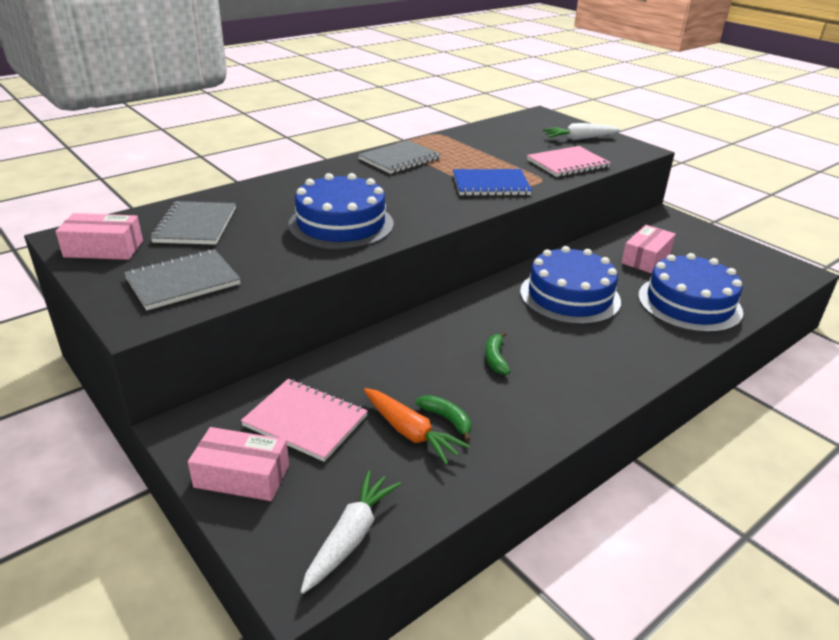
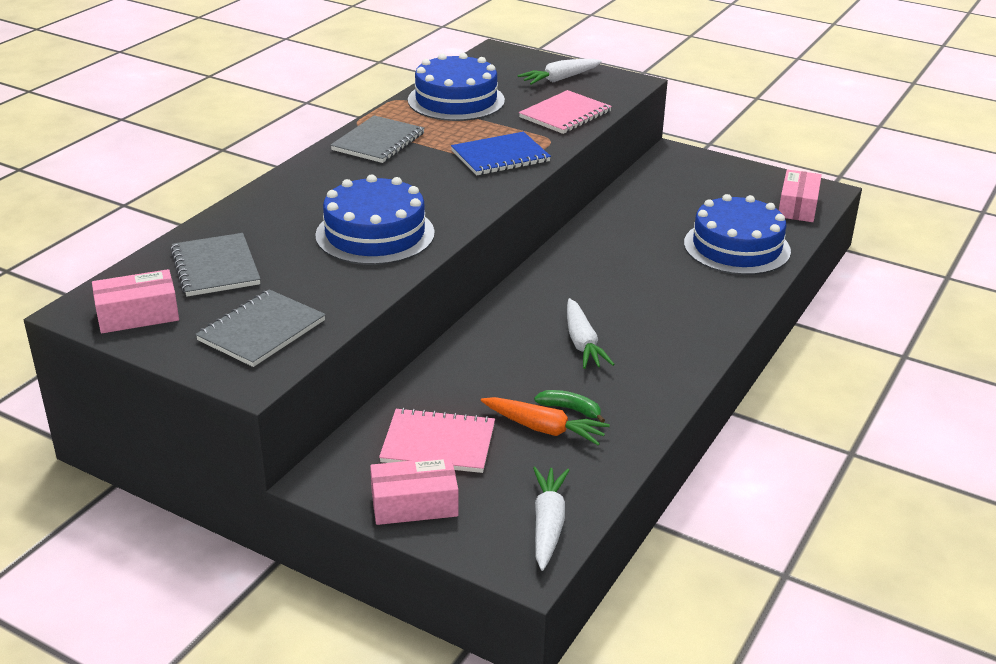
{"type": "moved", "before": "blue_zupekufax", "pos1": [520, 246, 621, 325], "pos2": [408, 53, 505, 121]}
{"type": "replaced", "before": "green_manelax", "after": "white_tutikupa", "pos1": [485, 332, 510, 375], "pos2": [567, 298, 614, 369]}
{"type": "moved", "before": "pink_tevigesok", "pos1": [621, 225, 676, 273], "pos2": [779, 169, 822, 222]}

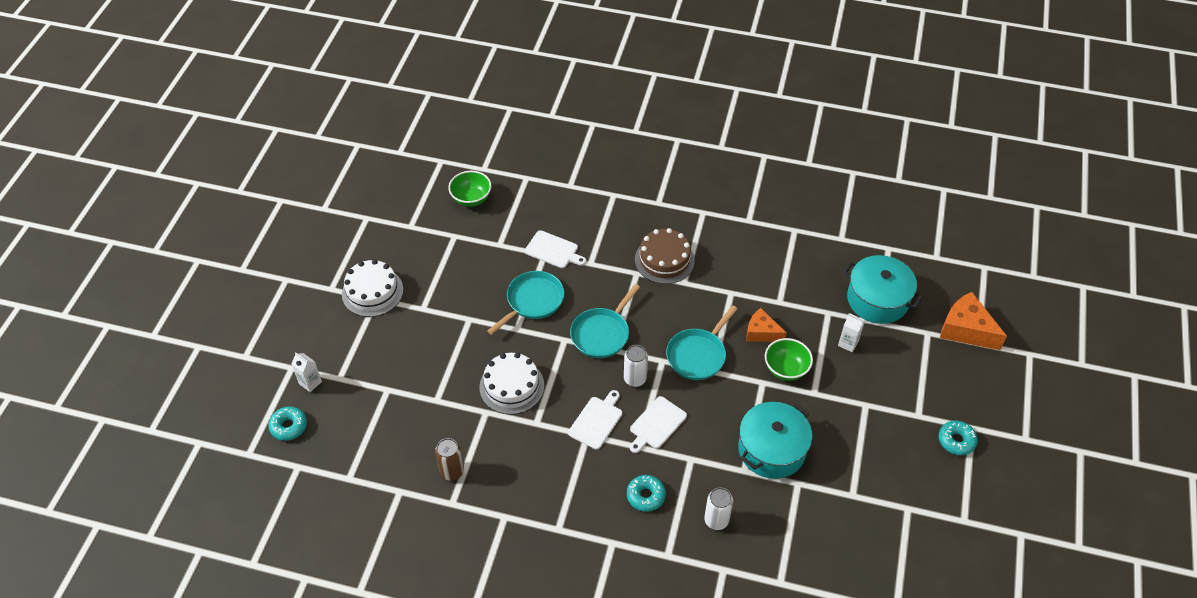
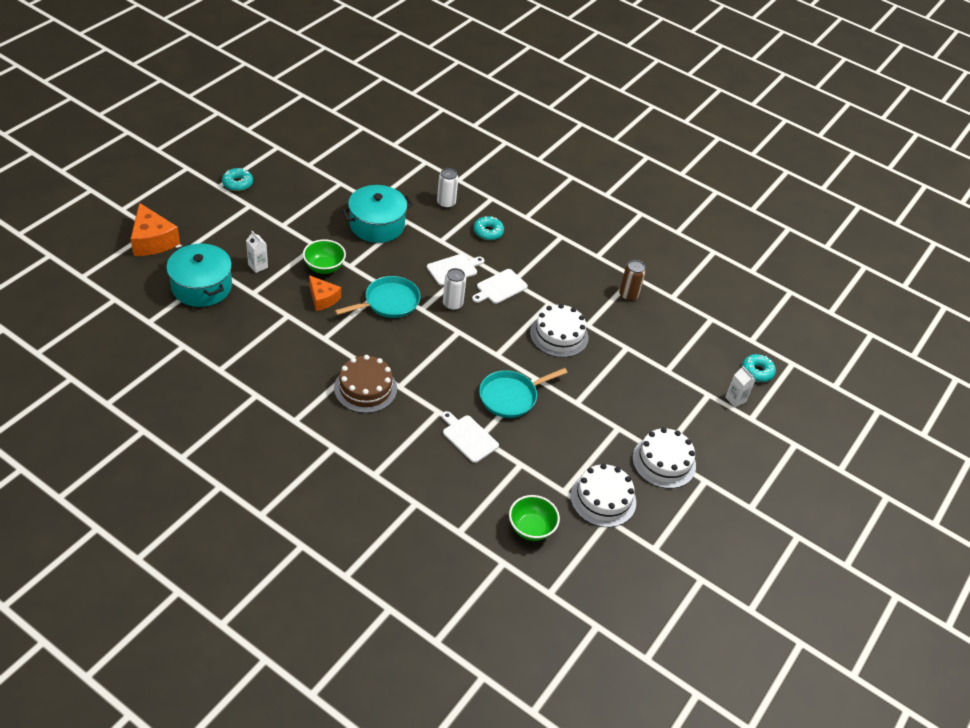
{"type": "added", "after": "white_zupekufax", "pos2": [570, 464, 636, 527]}
{"type": "removed", "before": "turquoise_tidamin", "pos1": [570, 284, 640, 358]}

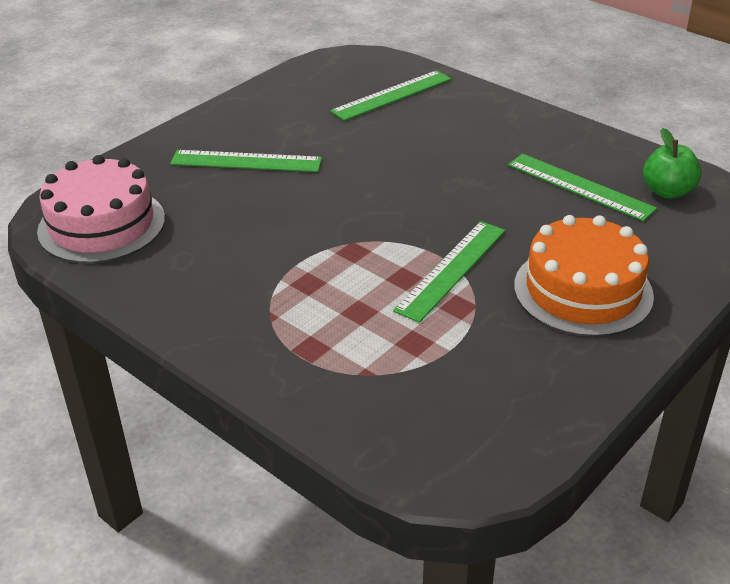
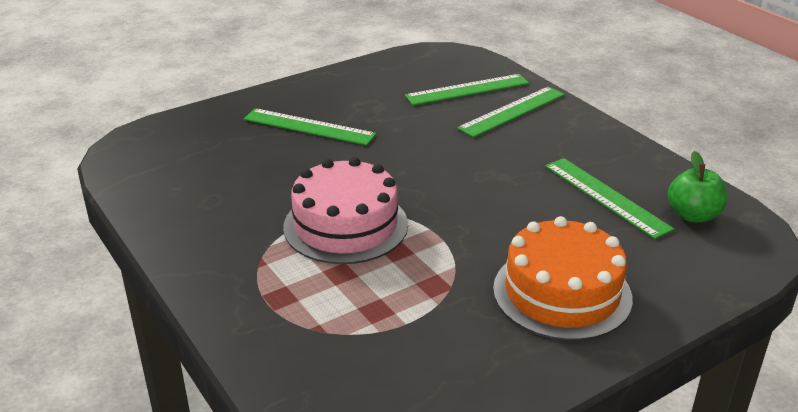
{"type": "moved", "before": "pink_zupekufax", "pos1": [37, 155, 165, 263], "pos2": [283, 157, 408, 264]}
{"type": "moved", "before": "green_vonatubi", "pos1": [393, 221, 505, 323], "pos2": [457, 86, 565, 138]}

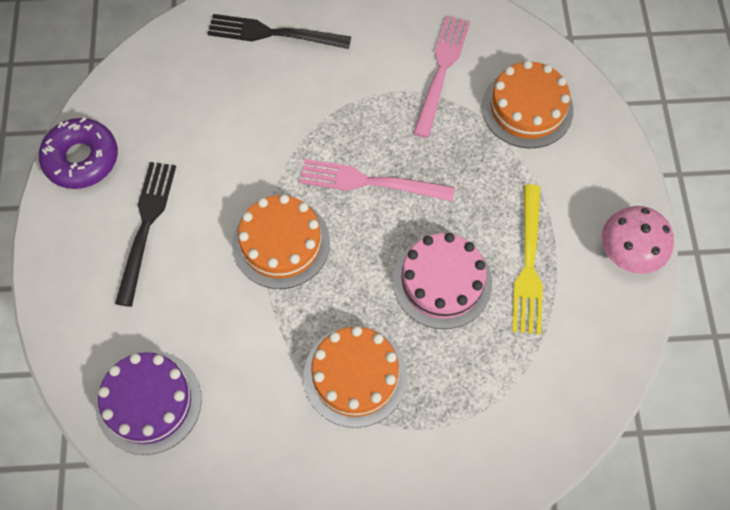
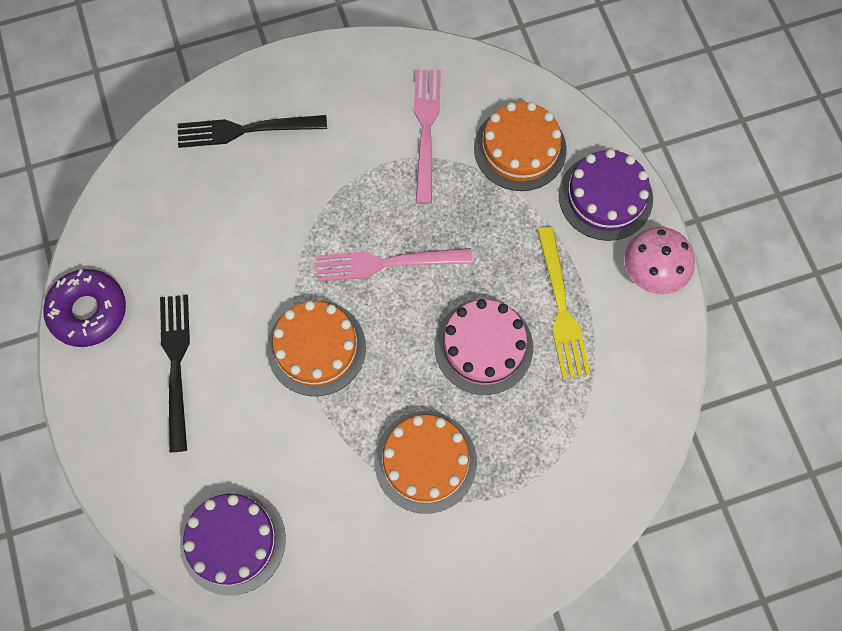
{"type": "added", "after": "purple_zupekufax", "pos2": [559, 149, 653, 241]}

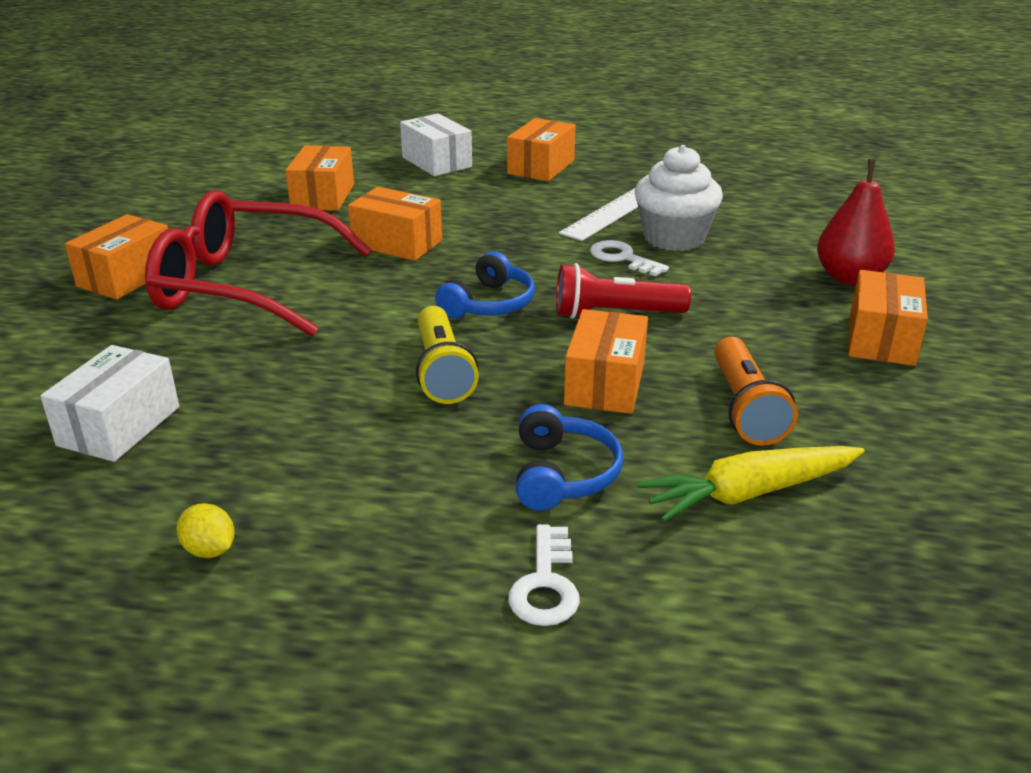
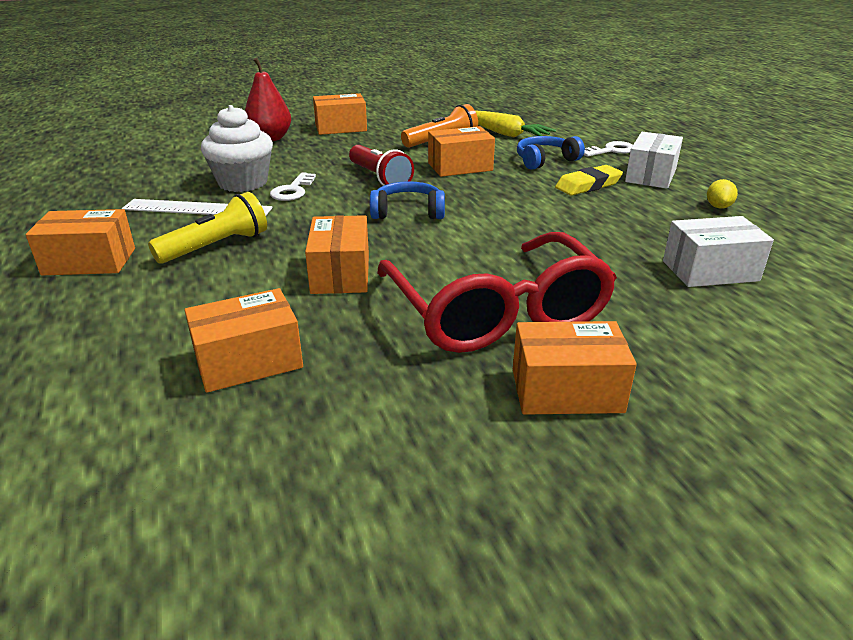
{"type": "moved", "before": "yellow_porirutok", "pos1": [416, 306, 479, 404], "pos2": [148, 192, 267, 264]}
{"type": "added", "after": "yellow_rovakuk", "pos2": [555, 165, 623, 196]}
{"type": "moved", "before": "white_tevigesok", "pos1": [400, 114, 472, 176], "pos2": [625, 132, 683, 189]}

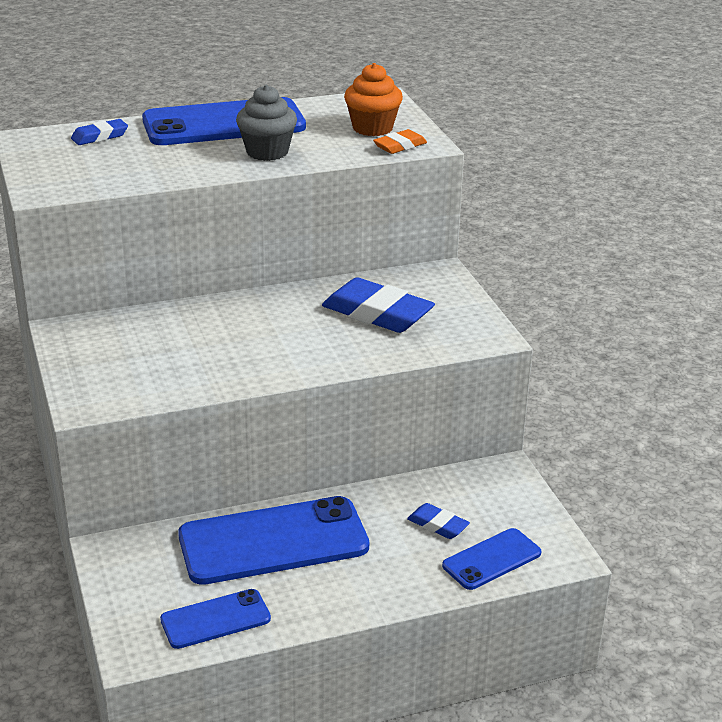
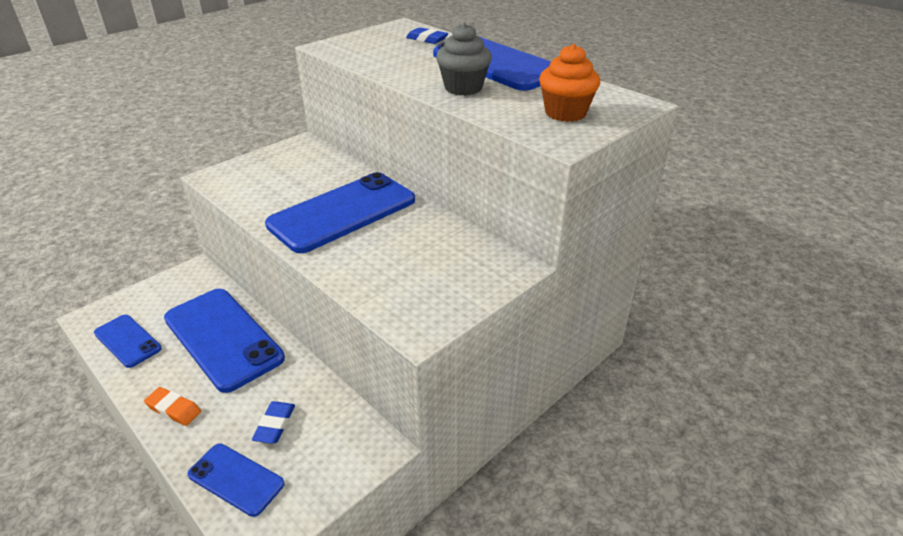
{"type": "moved", "before": "orange_rovakuk", "pos1": [373, 129, 427, 154], "pos2": [144, 387, 201, 426]}
{"type": "added", "after": "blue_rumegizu", "pos2": [265, 172, 415, 253]}
{"type": "removed", "before": "blue_rovakuk", "pos1": [322, 278, 435, 333]}

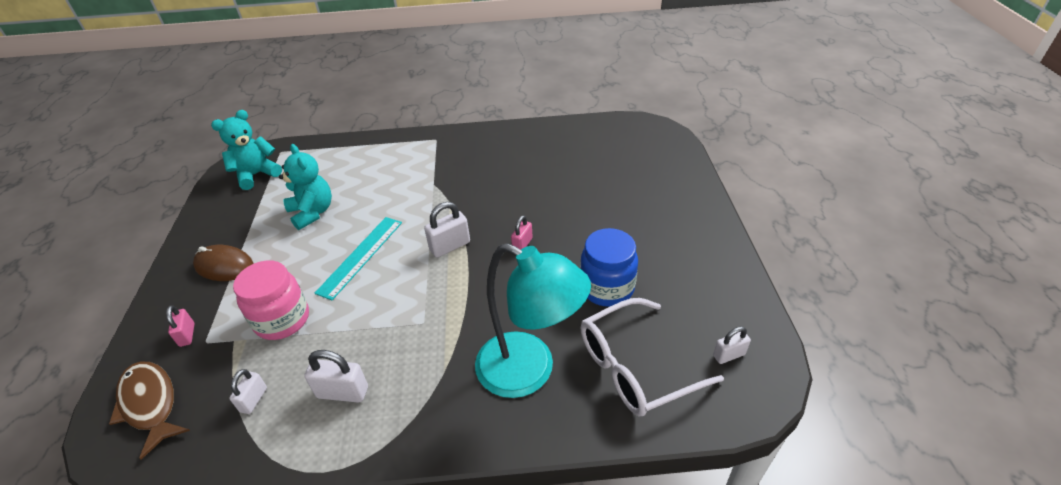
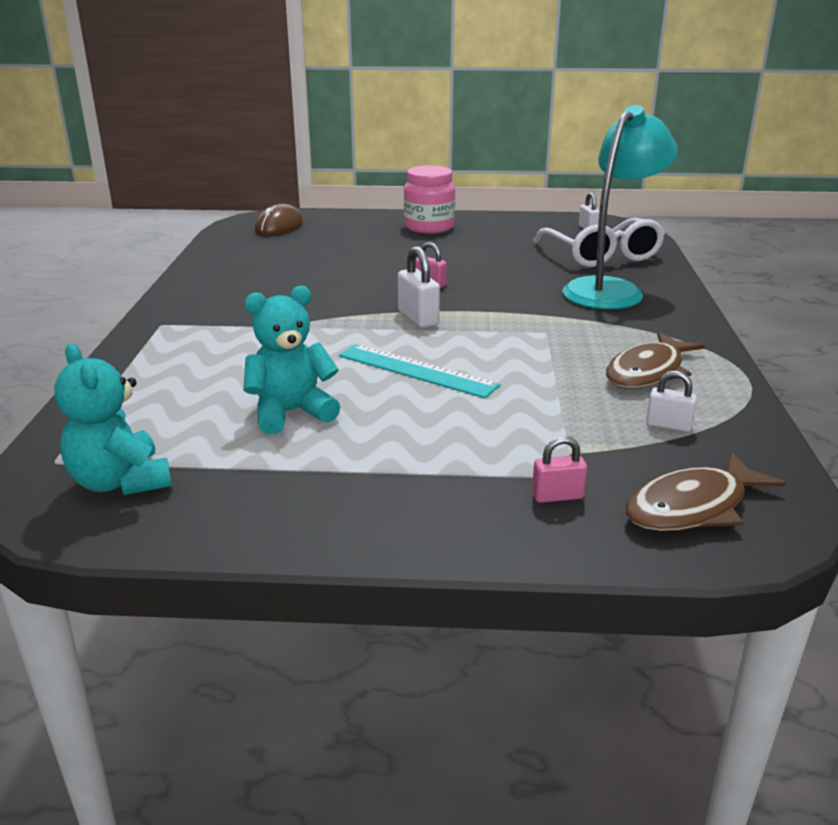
{"type": "moved", "before": "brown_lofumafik", "pos1": [193, 245, 253, 281], "pos2": [255, 204, 303, 236]}
{"type": "moved", "before": "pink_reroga", "pos1": [233, 260, 309, 340], "pos2": [404, 165, 455, 234]}
{"type": "replaced", "before": "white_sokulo", "after": "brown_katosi", "pos1": [304, 350, 368, 403], "pos2": [606, 332, 705, 389]}
{"type": "removed", "before": "blue_reroga", "pos1": [580, 228, 638, 307]}

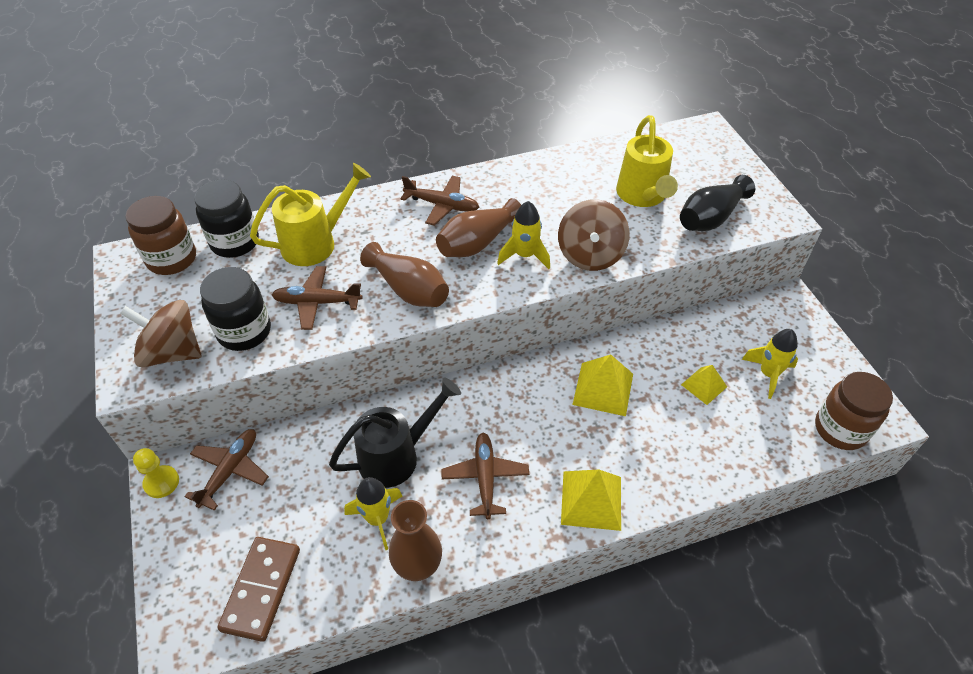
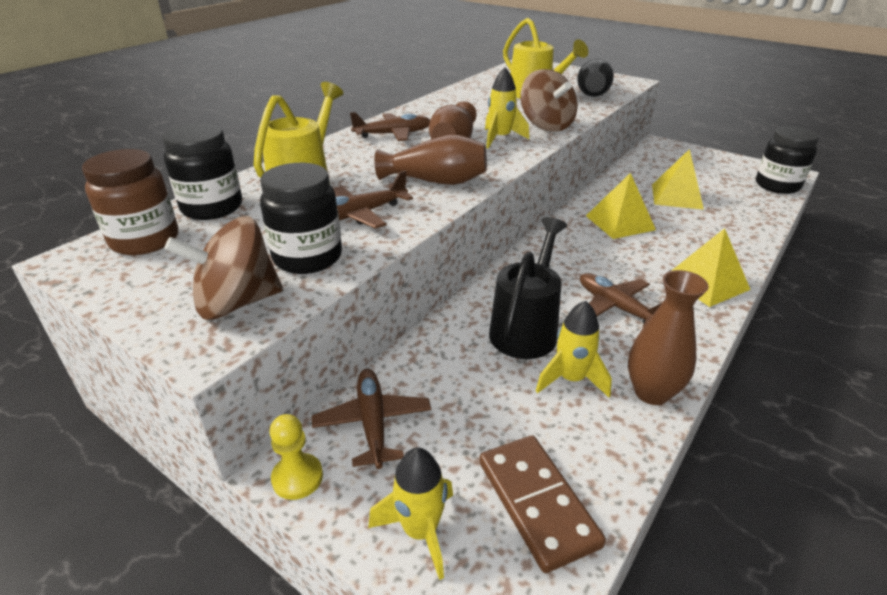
{"type": "moved", "before": "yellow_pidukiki", "pos1": [742, 329, 798, 399], "pos2": [368, 447, 453, 580]}
{"type": "resized", "before": "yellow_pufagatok", "pos1": [681, 365, 727, 405], "pos2": [652, 149, 704, 210], "scale": 1.61}
{"type": "recoloured", "before": "brown_reroga", "after": "black_reroga", "pos1": [815, 372, 893, 450], "pos2": [756, 126, 819, 194]}

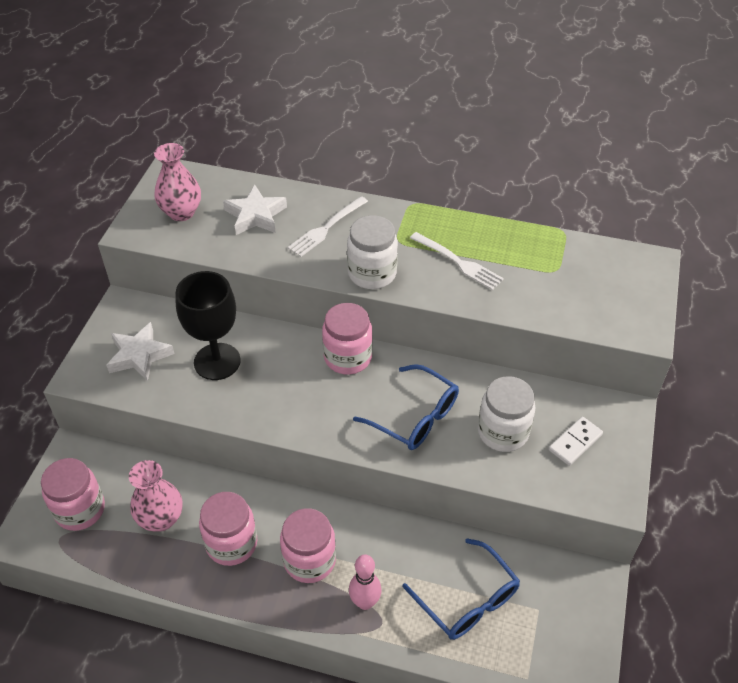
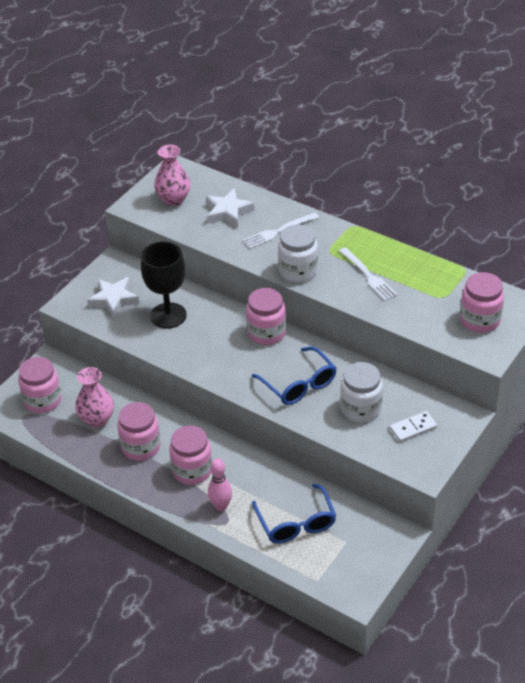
{"type": "added", "after": "pink_reroga", "pos2": [460, 272, 504, 333]}

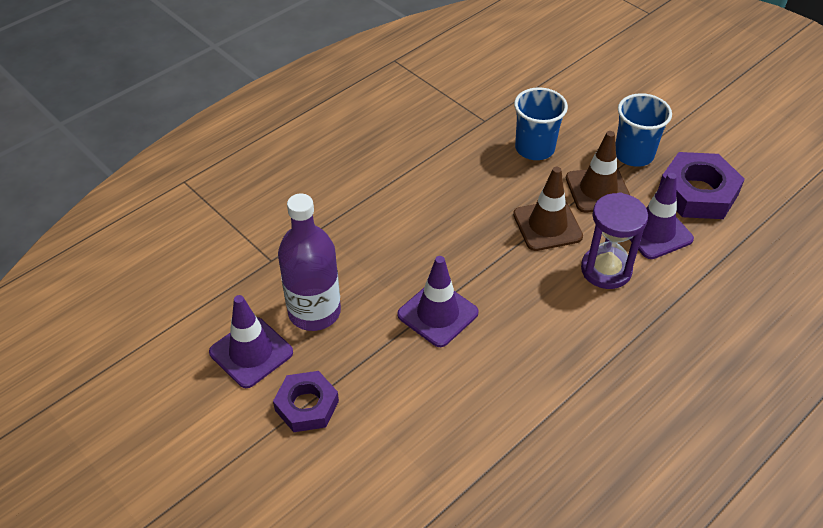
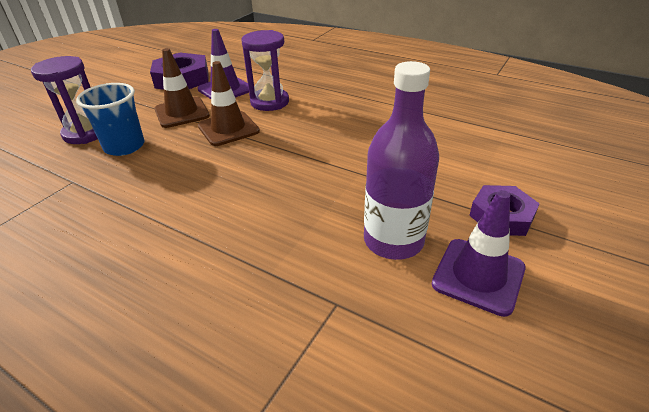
{"type": "added", "after": "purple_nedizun", "pos2": [31, 56, 98, 144]}
{"type": "removed", "before": "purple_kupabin", "pos1": [397, 256, 479, 347]}
{"type": "removed", "before": "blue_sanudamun", "pos1": [615, 93, 672, 167]}

